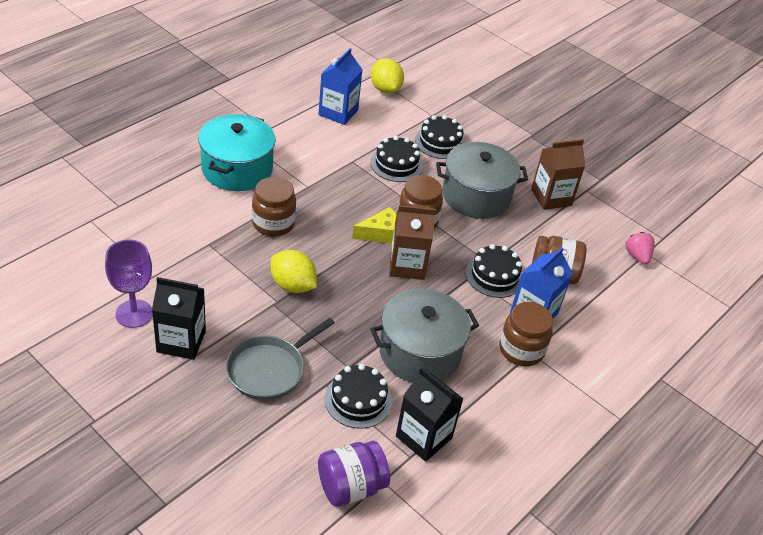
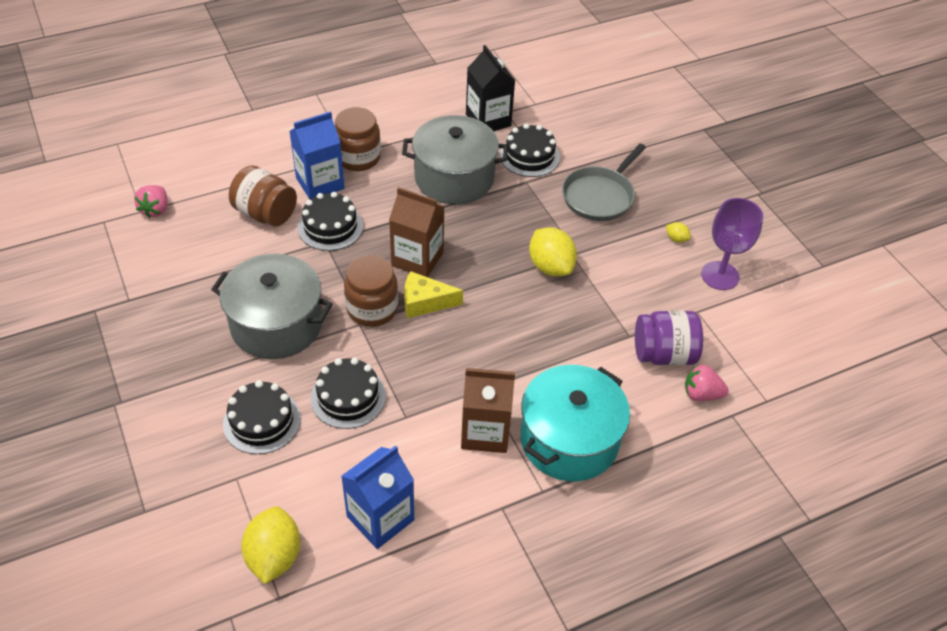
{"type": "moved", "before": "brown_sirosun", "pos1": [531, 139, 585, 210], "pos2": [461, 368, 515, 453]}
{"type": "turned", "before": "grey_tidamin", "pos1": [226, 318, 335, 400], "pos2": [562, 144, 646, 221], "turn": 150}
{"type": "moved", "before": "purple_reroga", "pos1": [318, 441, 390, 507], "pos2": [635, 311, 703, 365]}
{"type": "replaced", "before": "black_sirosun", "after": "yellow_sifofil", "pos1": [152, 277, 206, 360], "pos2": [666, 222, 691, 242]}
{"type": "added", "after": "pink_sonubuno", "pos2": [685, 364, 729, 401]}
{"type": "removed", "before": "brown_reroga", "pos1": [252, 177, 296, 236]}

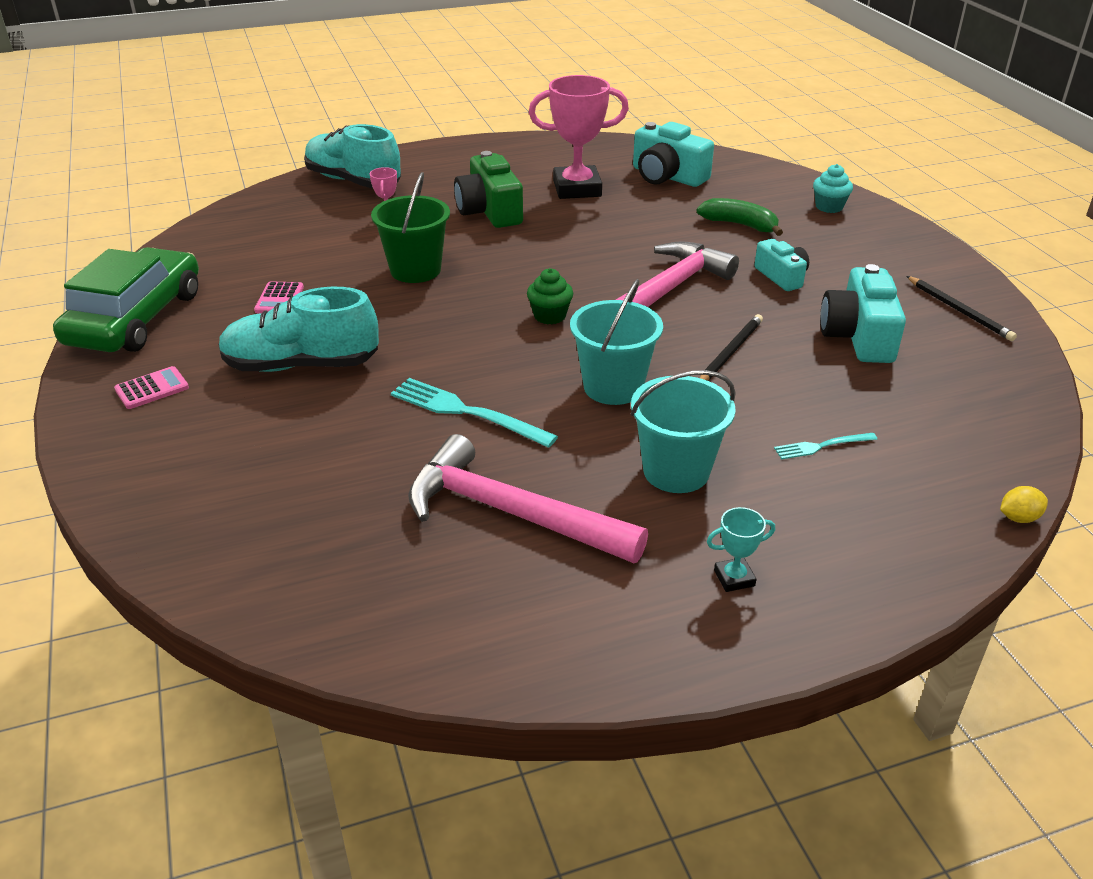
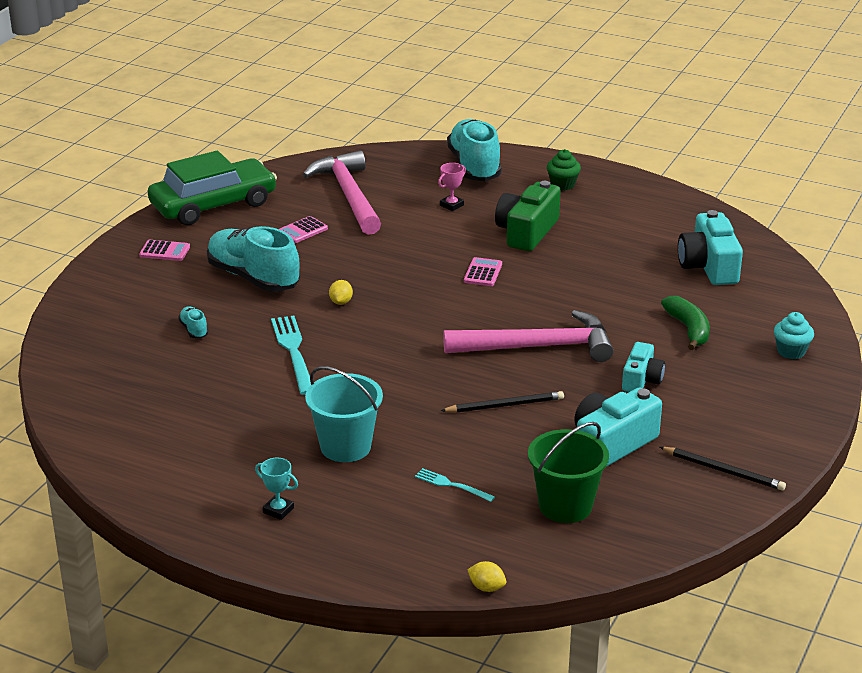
{"type": "added", "after": "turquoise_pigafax", "pos2": [178, 306, 208, 338]}
{"type": "moved", "before": "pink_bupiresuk", "pos1": [408, 434, 648, 563], "pos2": [303, 151, 381, 235]}
{"type": "added", "after": "yellow_sifofil", "pos2": [329, 280, 353, 305]}
{"type": "added", "after": "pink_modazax", "pos2": [464, 257, 502, 286]}
{"type": "moved", "before": "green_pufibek", "pos1": [371, 172, 450, 283], "pos2": [528, 422, 609, 523]}
{"type": "moved", "before": "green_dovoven", "pos1": [527, 268, 573, 324], "pos2": [547, 149, 581, 191]}
{"type": "turned", "before": "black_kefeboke", "pos1": [907, 276, 1017, 341], "pos2": [660, 447, 786, 491], "turn": -75}
{"type": "removed", "before": "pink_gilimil", "pos1": [529, 75, 629, 199]}
{"type": "removed", "before": "turquoise_pufibek", "pos1": [570, 279, 663, 405]}

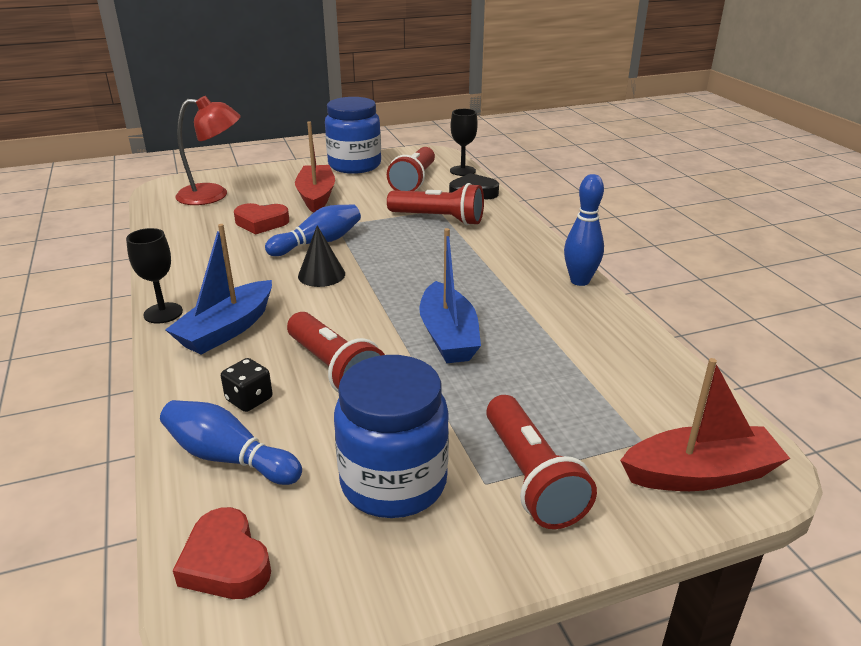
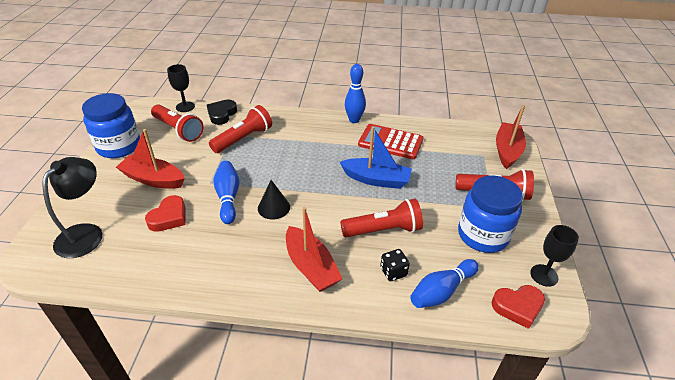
{"type": "recoloured", "before": "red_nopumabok", "after": "black_nopumabok", "pos1": [175, 96, 241, 205], "pos2": [42, 157, 103, 258]}
{"type": "recoloured", "before": "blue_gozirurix", "after": "red_gozirurix", "pos1": [165, 224, 272, 355], "pos2": [286, 207, 343, 292]}
{"type": "added", "after": "red_modazax", "pos2": [358, 124, 423, 159]}
{"type": "moved", "before": "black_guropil", "pos1": [126, 228, 183, 324], "pos2": [530, 225, 579, 287]}

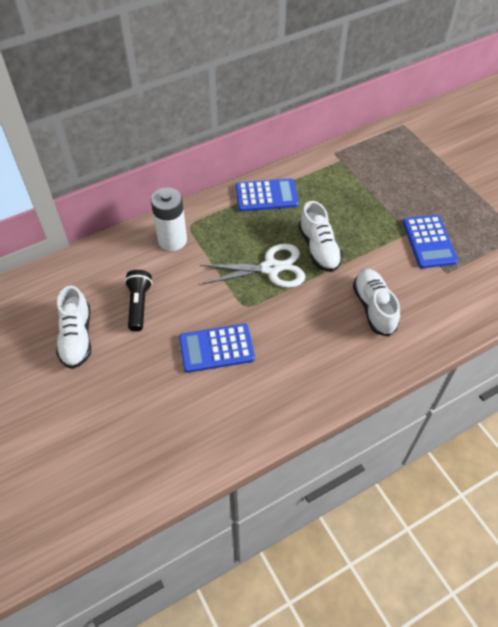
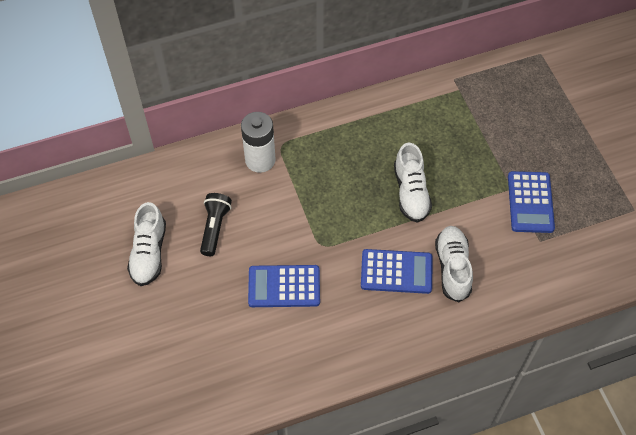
{"type": "moved", "before": "blue_modazax", "pos1": [236, 178, 299, 212], "pos2": [361, 249, 433, 294]}
{"type": "removed", "before": "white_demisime", "pos1": [200, 243, 306, 288]}

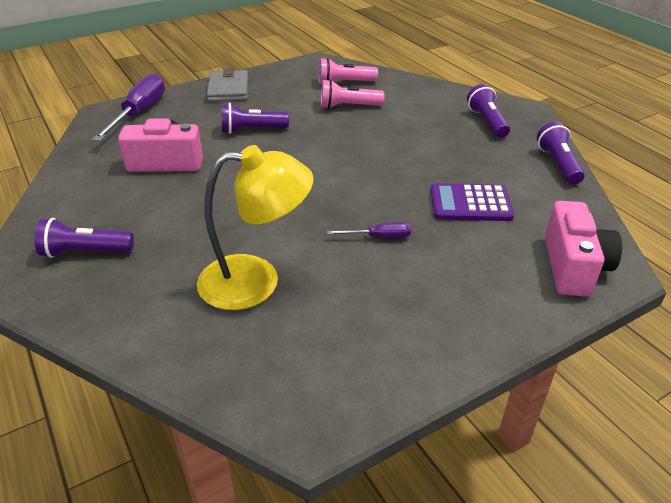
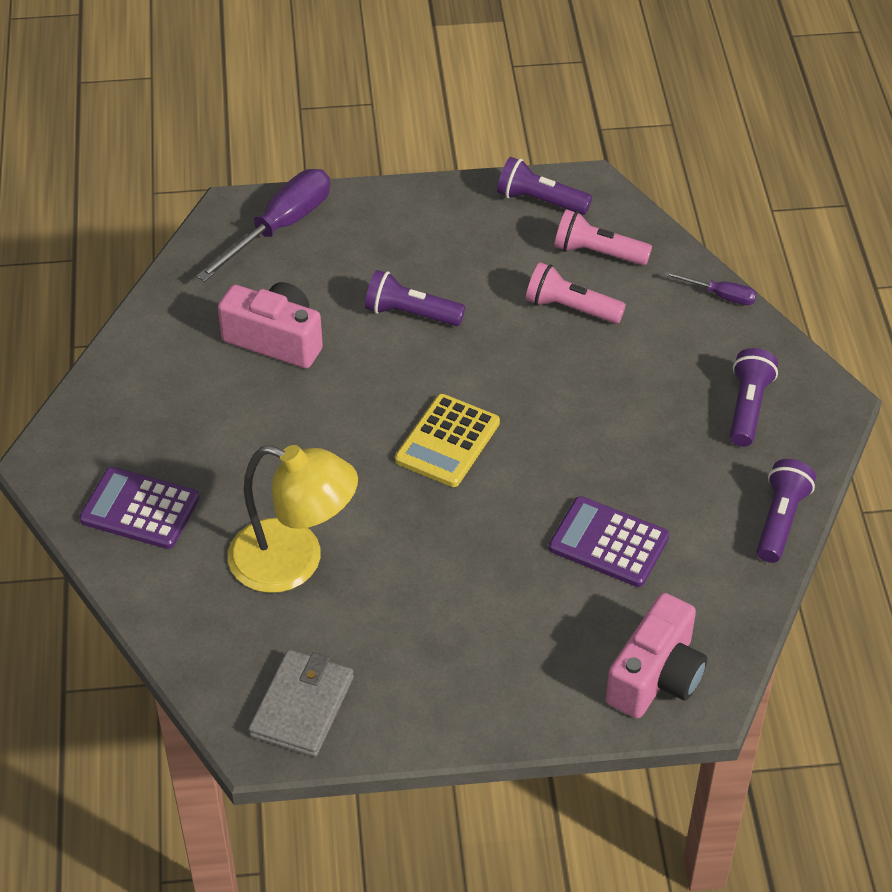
{"type": "added", "after": "purple_modazax", "pos2": [79, 467, 199, 549]}
{"type": "moved", "before": "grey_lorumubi", "pos1": [207, 68, 248, 102], "pos2": [248, 649, 354, 757]}
{"type": "added", "after": "yellow_modazax", "pos2": [395, 394, 500, 487]}
{"type": "moved", "before": "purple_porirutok", "pos1": [34, 218, 134, 258], "pos2": [497, 157, 592, 215]}
{"type": "moved", "before": "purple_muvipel", "pos1": [327, 222, 411, 238], "pos2": [664, 271, 757, 305]}

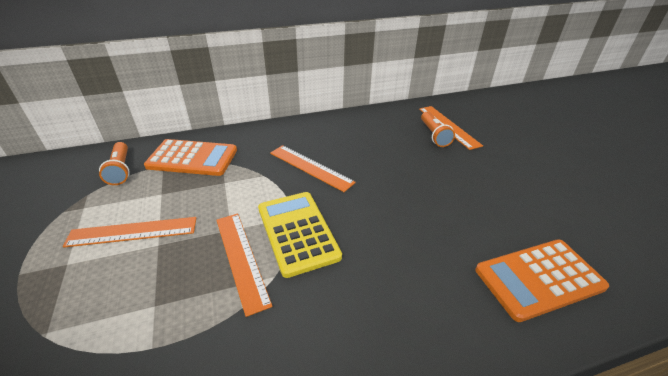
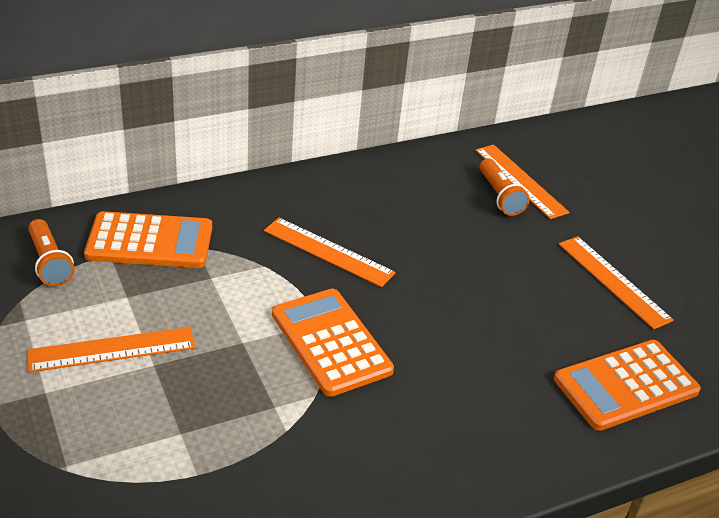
{"type": "recoloured", "before": "yellow_modazax", "after": "orange_modazax", "pos1": [258, 192, 342, 278], "pos2": [272, 288, 394, 397]}
{"type": "moved", "before": "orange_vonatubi", "pos1": [216, 214, 273, 317], "pos2": [559, 236, 674, 329]}

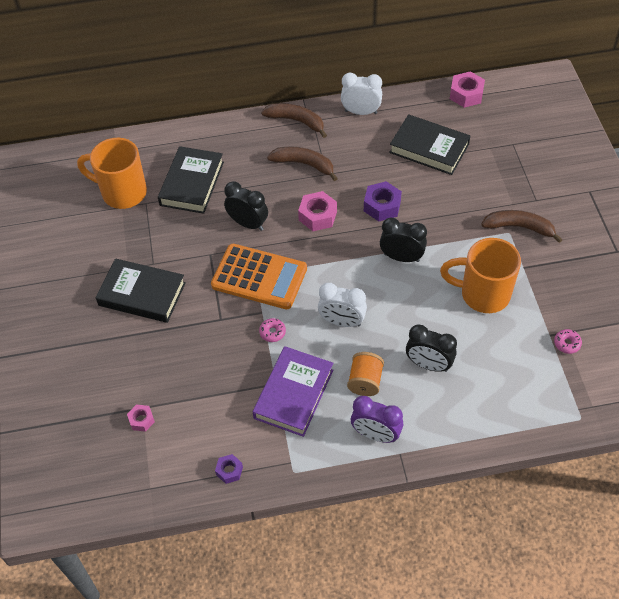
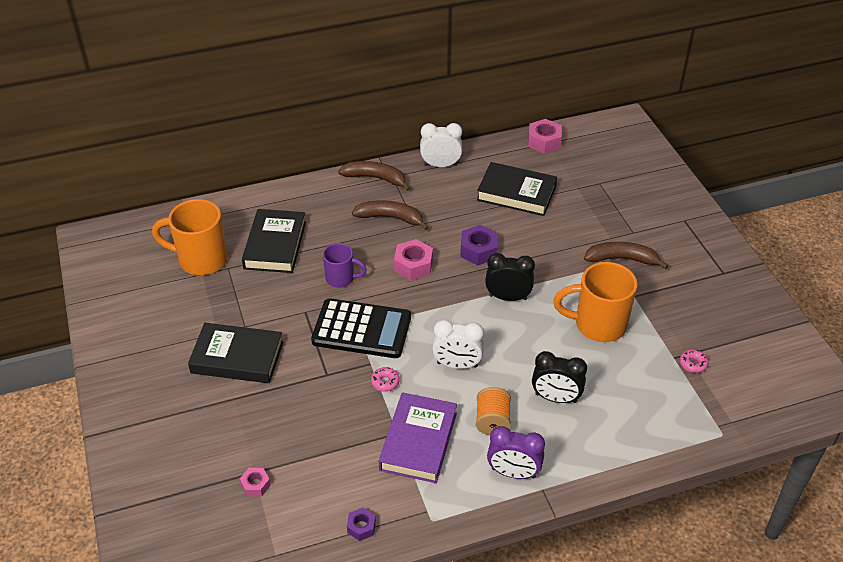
{"type": "recoloured", "before": "orange_modazax", "after": "black_modazax", "pos1": [211, 244, 307, 309], "pos2": [311, 298, 411, 358]}
{"type": "replaced", "before": "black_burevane", "after": "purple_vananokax", "pos1": [224, 181, 268, 231], "pos2": [323, 243, 367, 288]}

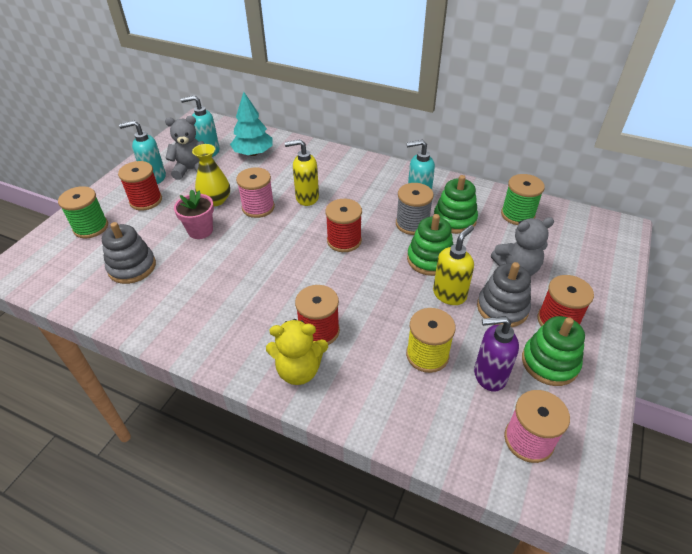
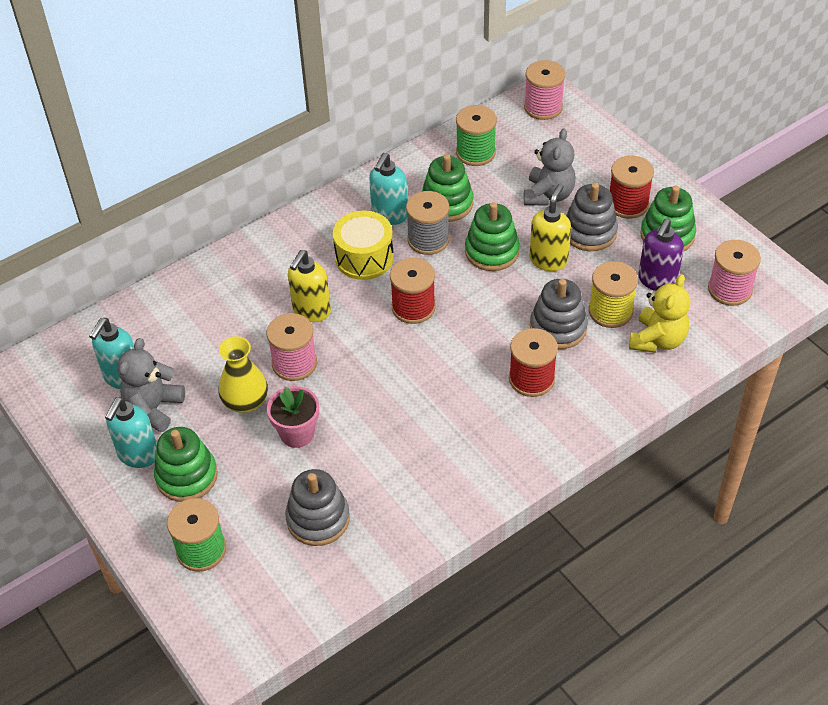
{"type": "replaced", "before": "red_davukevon", "after": "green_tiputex", "pos1": [118, 161, 162, 211], "pos2": [154, 427, 218, 502]}
{"type": "added", "after": "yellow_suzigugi", "pos2": [333, 211, 394, 280]}
{"type": "added", "after": "pink_davukevon", "pos2": [524, 60, 565, 120]}
{"type": "turned", "before": "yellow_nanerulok", "pos1": [433, 225, 474, 305], "pos2": [530, 184, 571, 271], "turn": 45}
{"type": "added", "after": "grey_tiputex", "pos2": [530, 279, 588, 349]}
{"type": "moved", "before": "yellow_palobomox", "pos1": [266, 319, 328, 385], "pos2": [629, 274, 690, 353]}
{"type": "removed", "before": "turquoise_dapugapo", "pos1": [230, 92, 273, 156]}

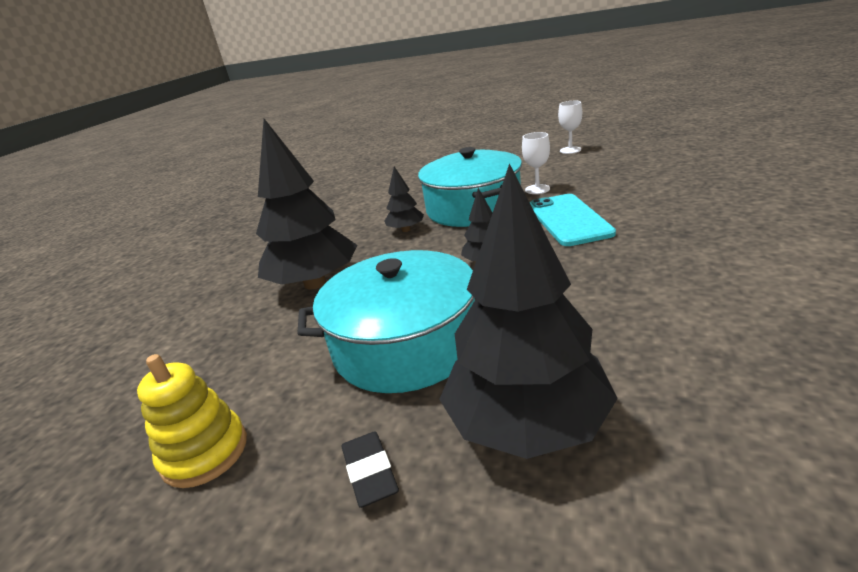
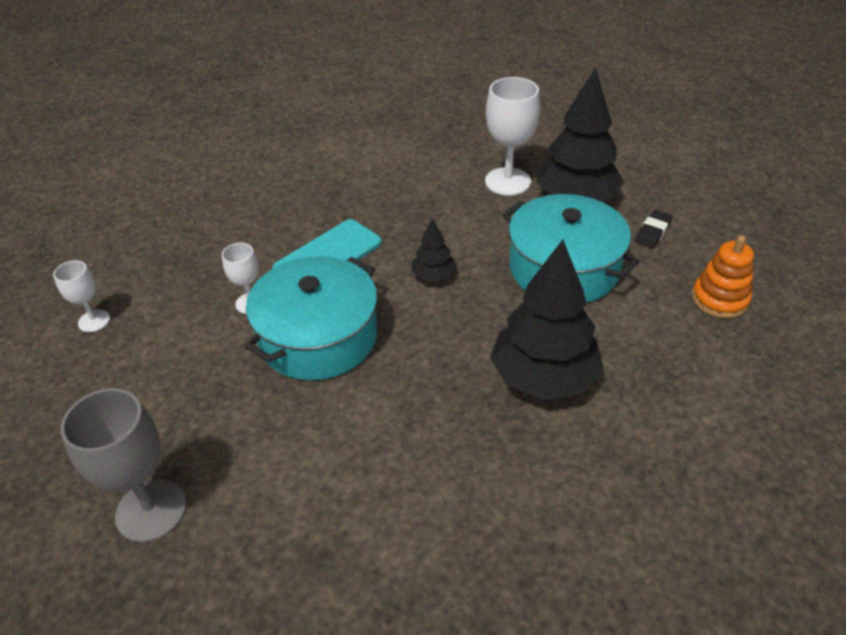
{"type": "added", "after": "grey_guropil", "pos2": [60, 388, 186, 542]}
{"type": "added", "after": "white_guropil", "pos2": [485, 77, 540, 196]}
{"type": "recoloured", "before": "yellow_tiputex", "after": "orange_tiputex", "pos1": [137, 354, 247, 488], "pos2": [692, 236, 754, 318]}
{"type": "removed", "before": "black_dapugapo", "pos1": [385, 167, 424, 232]}

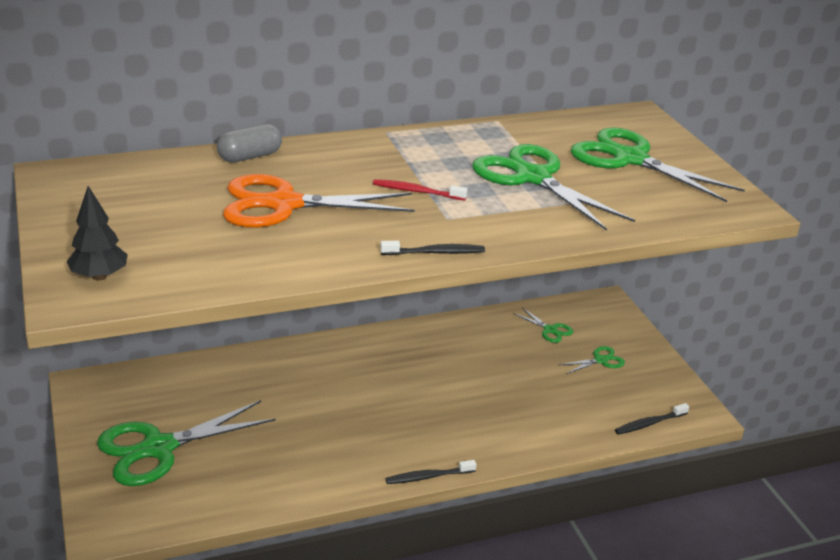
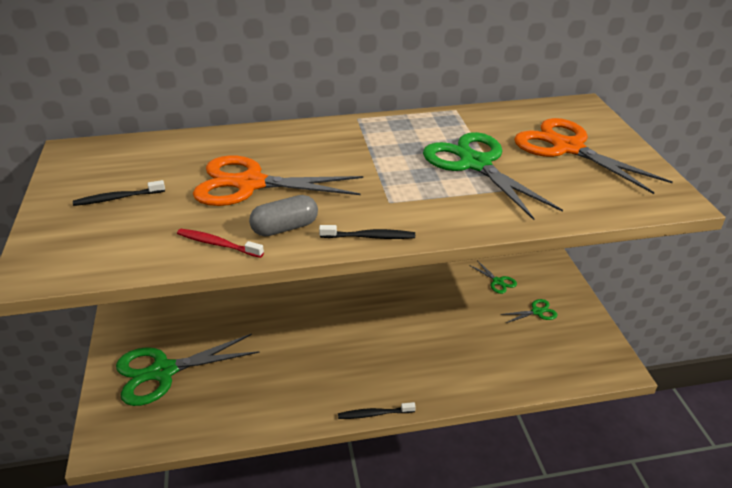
{"type": "moved", "before": "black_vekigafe", "pos1": [615, 403, 689, 435], "pos2": [73, 180, 165, 206]}
{"type": "moved", "before": "red_vekigafe", "pos1": [373, 179, 468, 200], "pos2": [177, 229, 264, 258]}
{"type": "moved", "before": "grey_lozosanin", "pos1": [217, 124, 282, 163], "pos2": [249, 195, 318, 236]}
{"type": "recoloured", "before": "green_demisime", "after": "orange_demisime", "pos1": [571, 127, 745, 202], "pos2": [514, 118, 673, 194]}
{"type": "removed", "before": "black_dapugapo", "pos1": [67, 186, 128, 281]}

